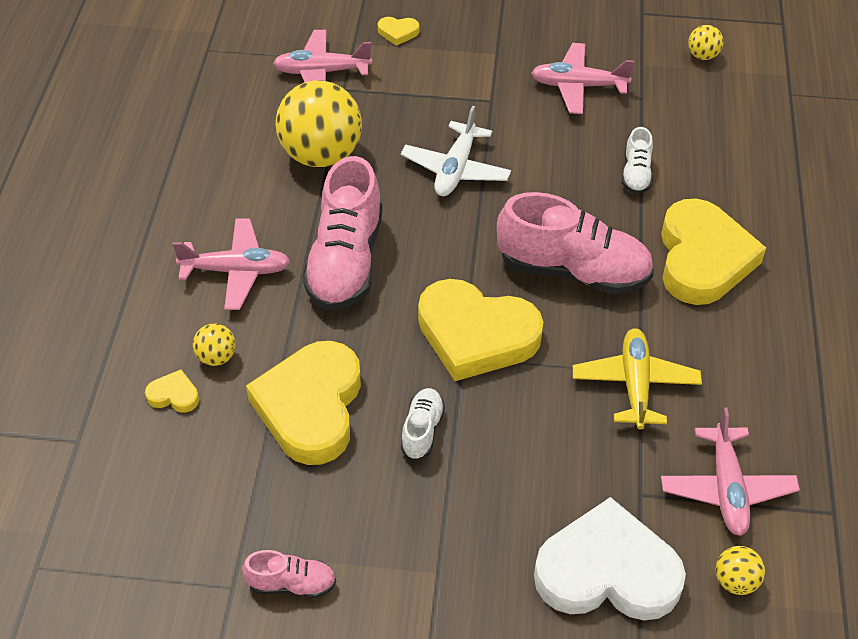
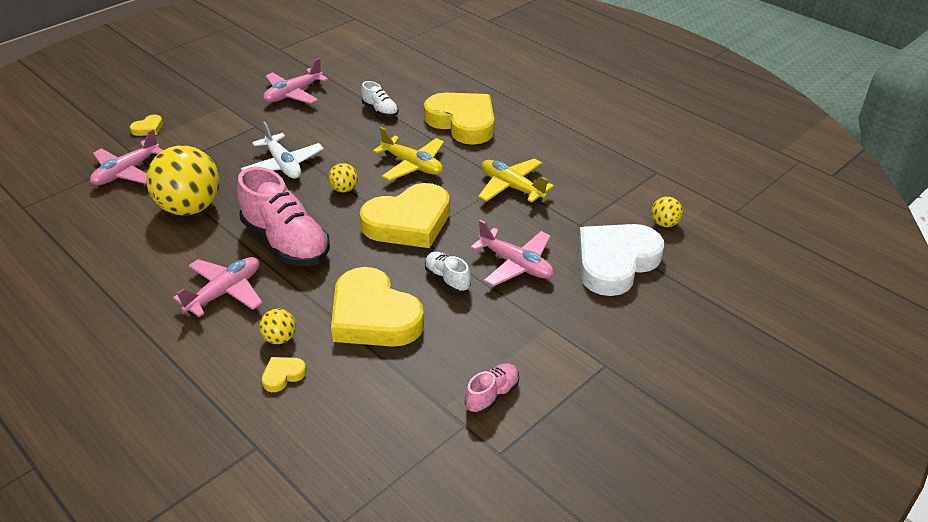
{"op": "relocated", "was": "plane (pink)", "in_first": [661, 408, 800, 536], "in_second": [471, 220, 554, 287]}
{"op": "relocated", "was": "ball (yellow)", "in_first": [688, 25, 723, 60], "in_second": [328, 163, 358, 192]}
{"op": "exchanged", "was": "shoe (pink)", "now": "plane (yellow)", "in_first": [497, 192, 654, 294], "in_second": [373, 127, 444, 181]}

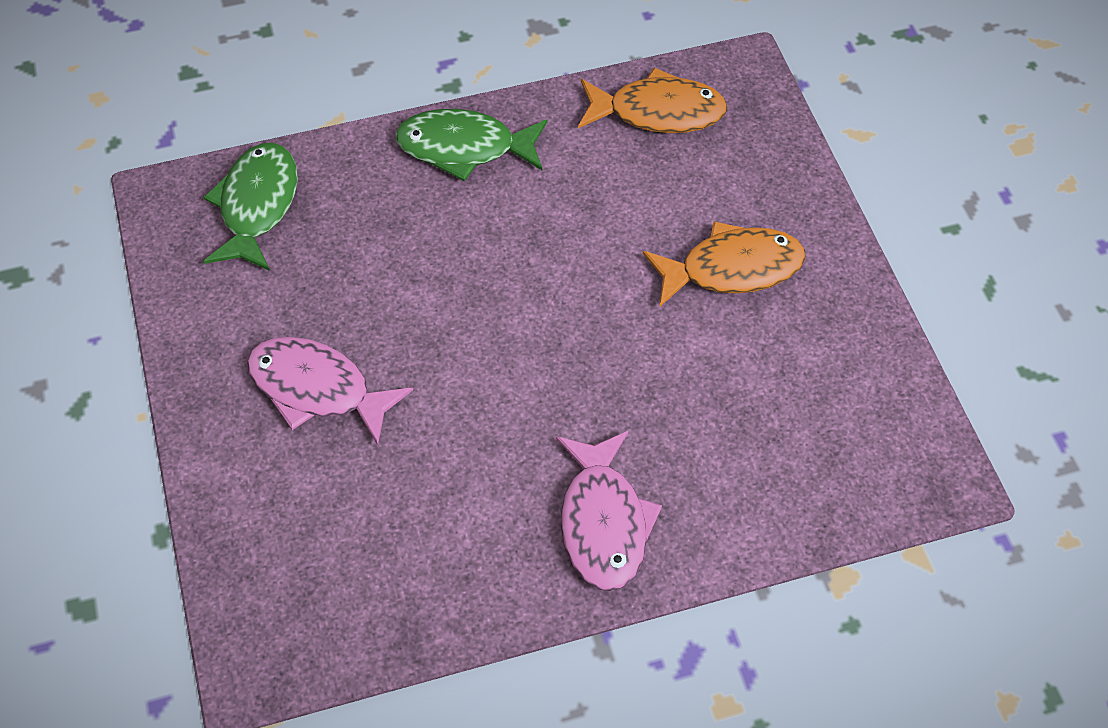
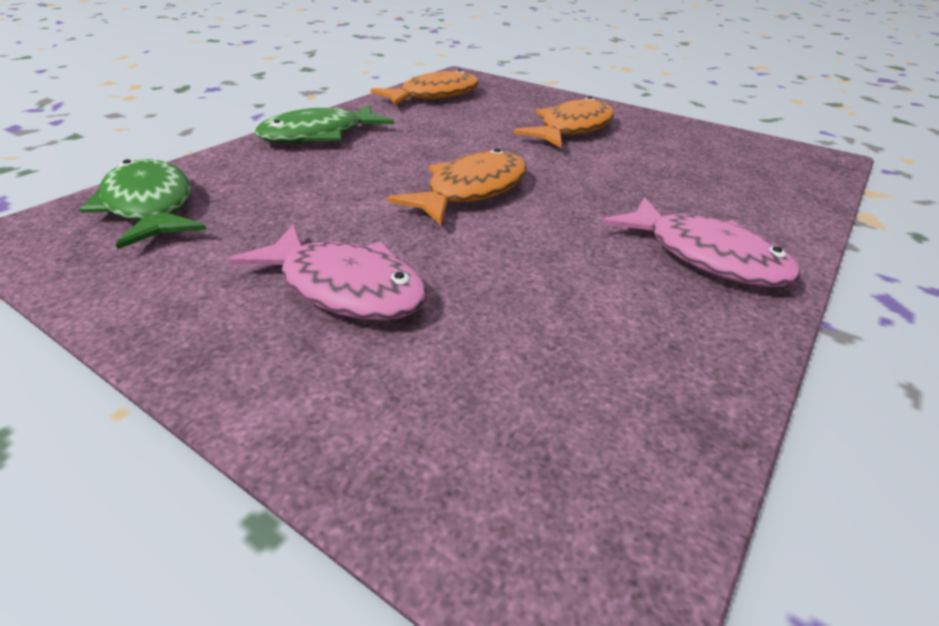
{"op": "appeared", "now": "fish (orange)", "in_second": [387, 148, 526, 225]}
{"op": "spun", "was": "fish (pink)", "in_first": [247, 337, 413, 445], "in_second": [229, 224, 427, 320], "clockwise": -135}

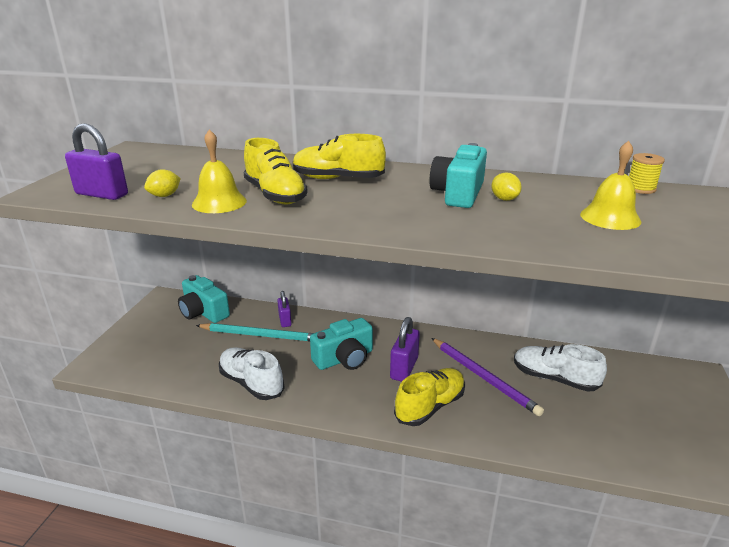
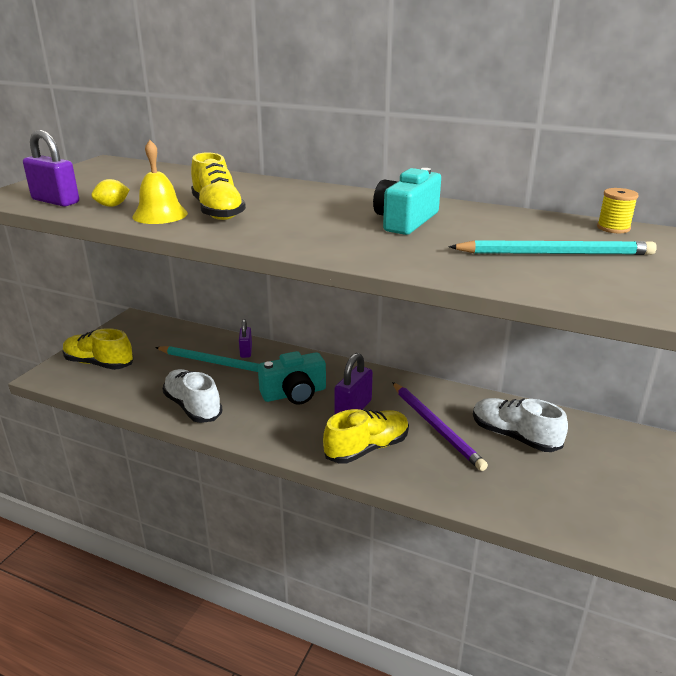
{"op": "missing", "was": "camera (turquoise)", "in_first": [178, 275, 230, 323]}
{"op": "missing", "was": "lemon (yellow)", "in_first": [491, 173, 522, 201]}
{"op": "relocated", "was": "shoe (yellow)", "in_first": [293, 134, 386, 179], "in_second": [63, 328, 134, 370]}
{"op": "exchanged", "was": "bell (yellow)", "now": "pencil (turquoise)", "in_first": [580, 141, 641, 230], "in_second": [448, 240, 657, 255]}

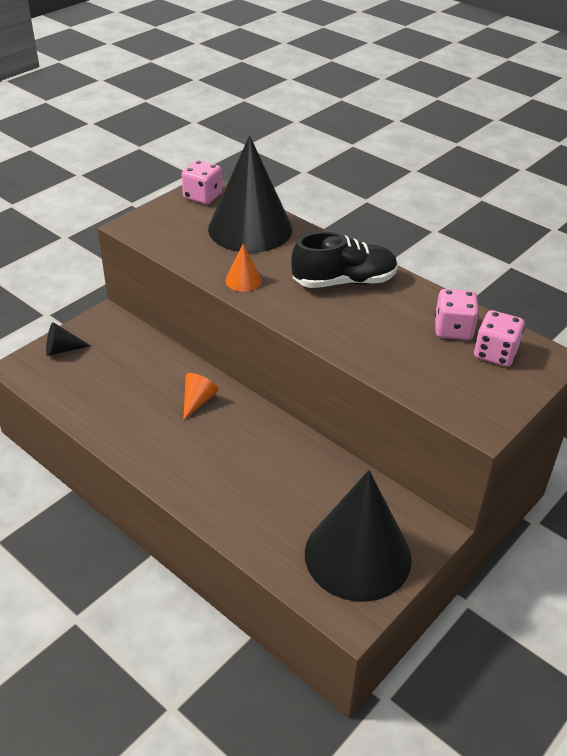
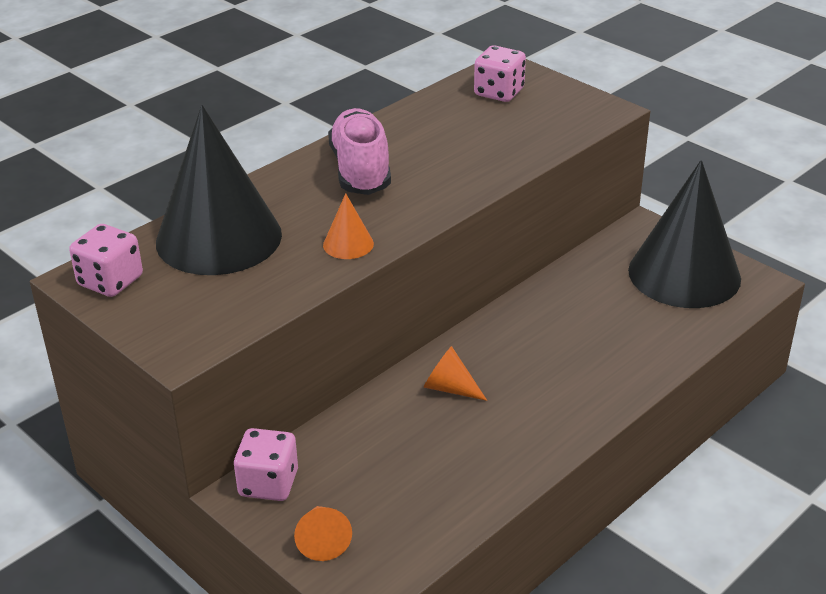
{"op": "relocated", "was": "dice (pink)", "in_first": [435, 289, 479, 340], "in_second": [234, 428, 298, 501]}
{"op": "colour", "was": "cone (black)", "now": "cone (orange)", "in_first": [46, 322, 91, 356], "in_second": [294, 506, 352, 561]}
{"op": "colour", "was": "shoe (black)", "now": "shoe (pink)", "in_first": [291, 232, 398, 288], "in_second": [328, 108, 391, 195]}

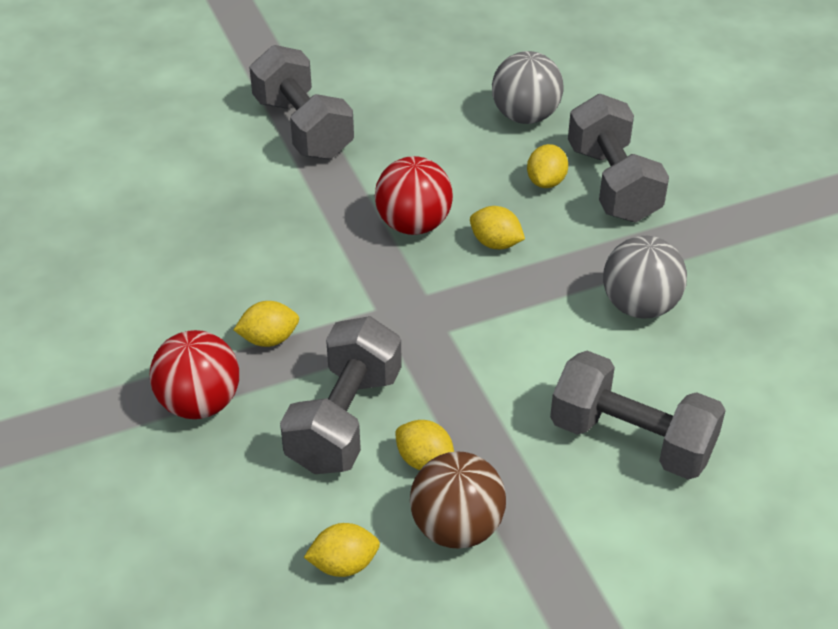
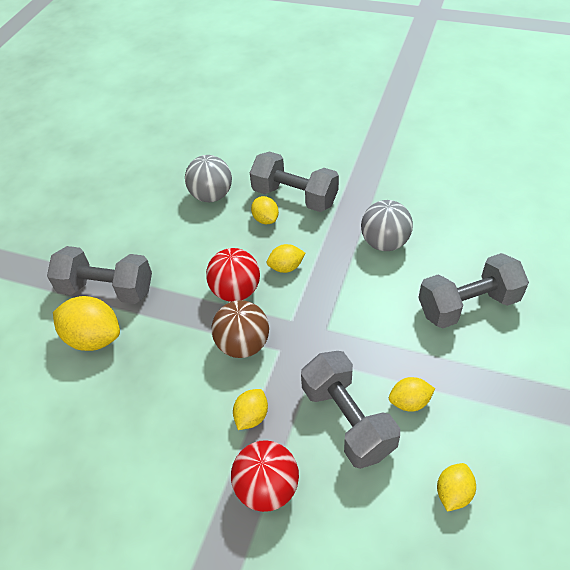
{"op": "appeared", "now": "lemon (yellow)", "in_second": [53, 296, 120, 351]}
{"op": "relocated", "was": "ball (brown)", "in_first": [410, 451, 506, 549], "in_second": [212, 300, 269, 358]}

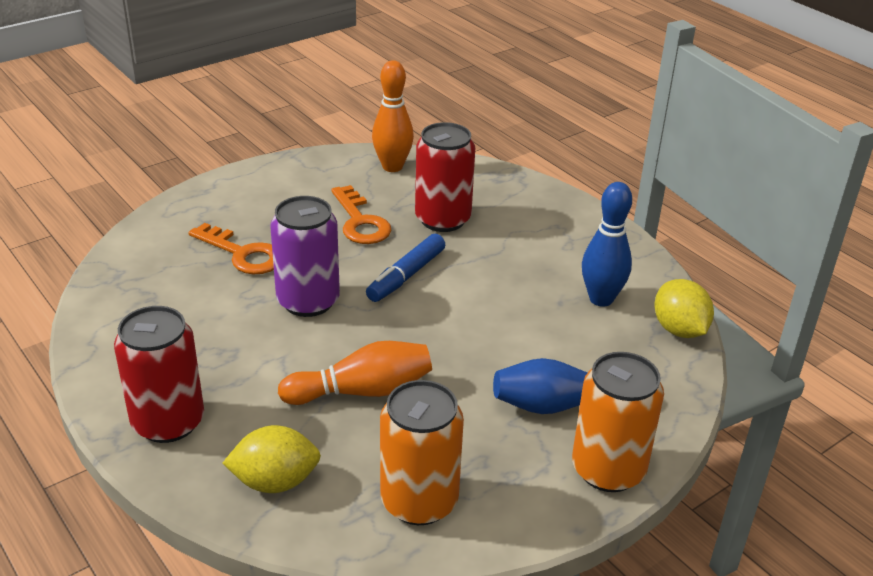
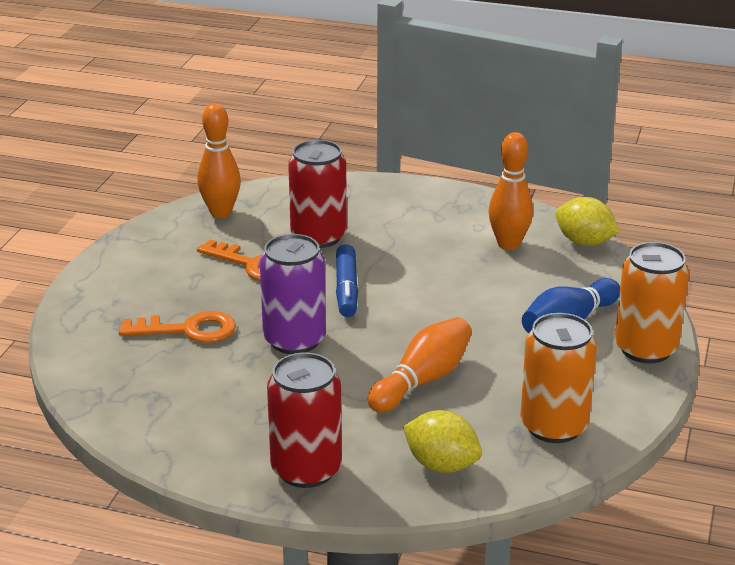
{"op": "colour", "was": "bowling pin (blue)", "now": "bowling pin (orange)", "in_first": [582, 182, 632, 307], "in_second": [488, 132, 533, 250]}
{"op": "spun", "was": "lemon (yellow)", "in_first": [223, 425, 321, 493], "in_second": [403, 410, 482, 473], "clockwise": 75}

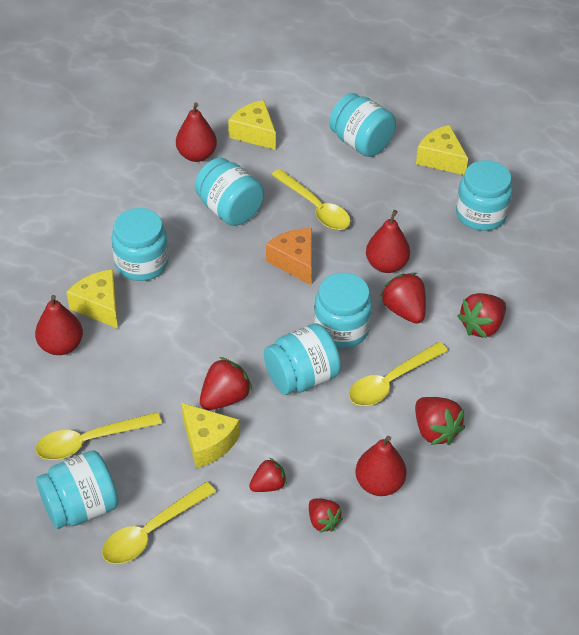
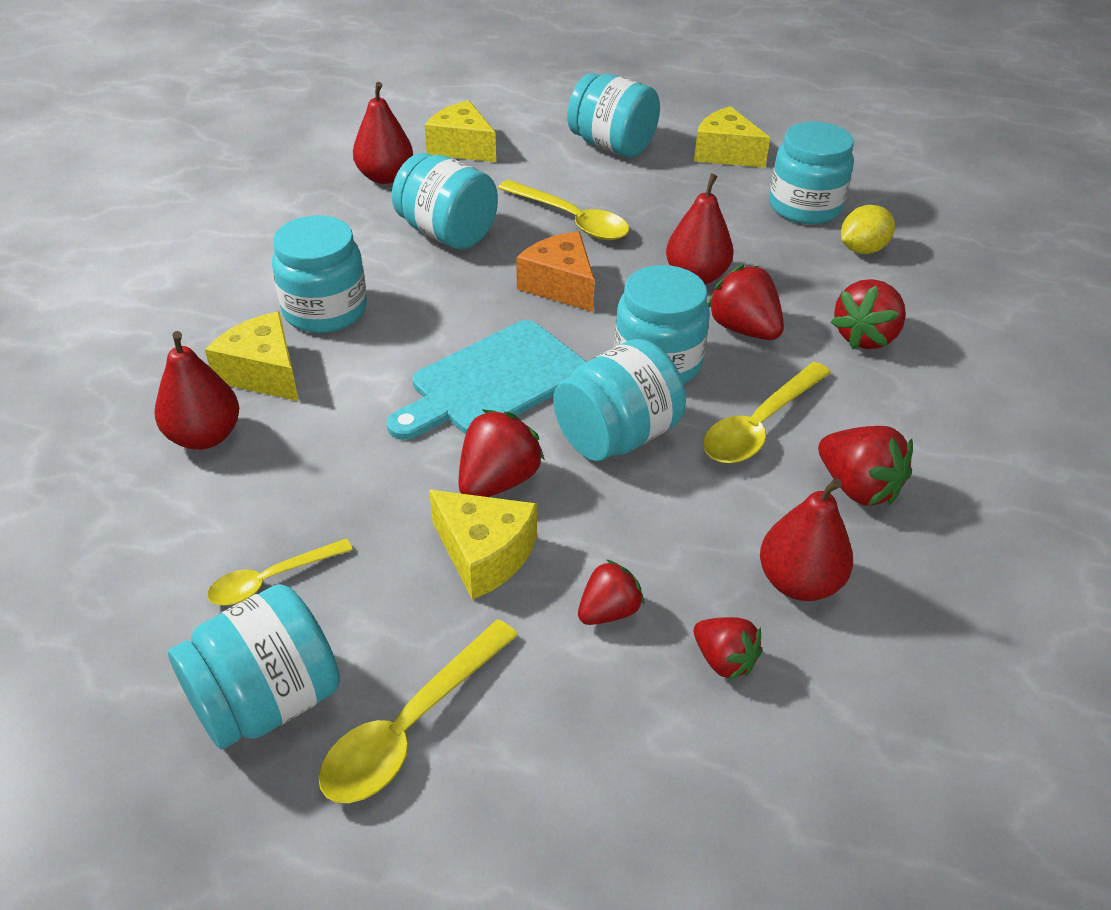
{"op": "appeared", "now": "cutting board (turquoise)", "in_second": [387, 320, 586, 440]}
{"op": "appeared", "now": "lemon (yellow)", "in_second": [841, 205, 895, 254]}
{"op": "size", "was": "spoon (yellow)", "in_first": [36, 412, 162, 460], "in_second": [207, 538, 353, 605], "ratio": 0.64}

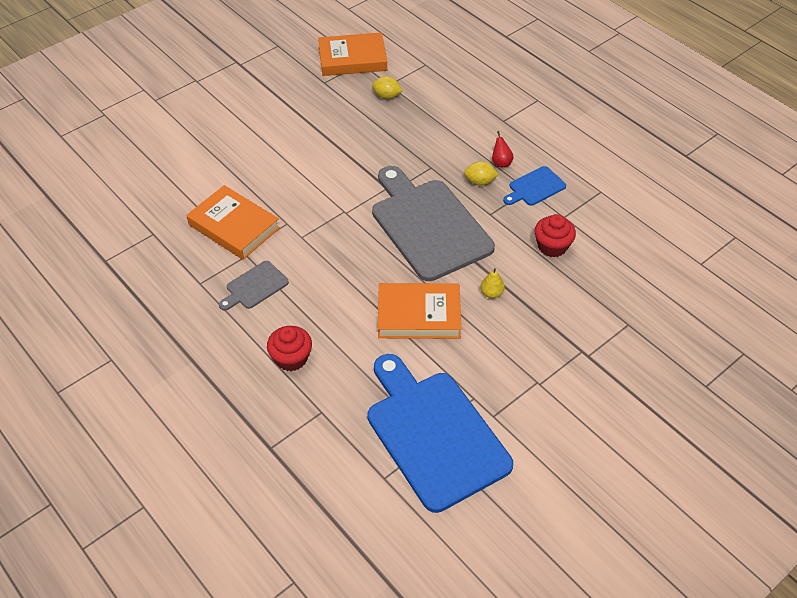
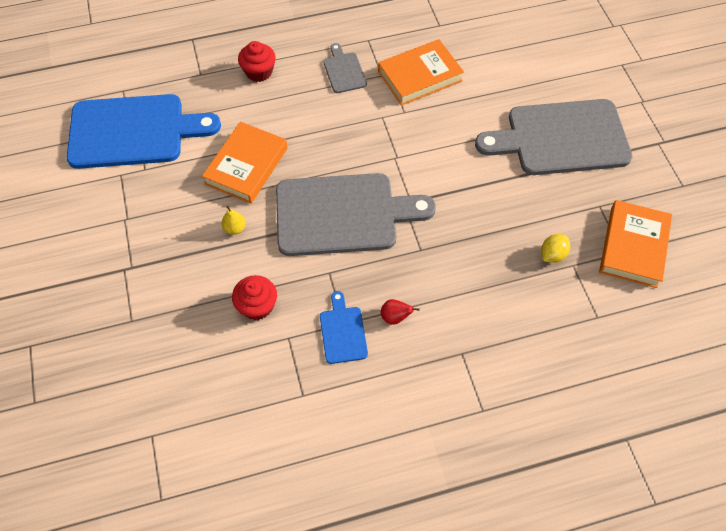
{"op": "missing", "was": "lemon (yellow)", "in_first": [464, 161, 499, 186]}
{"op": "appeared", "now": "cutting board (grey)", "in_second": [475, 99, 632, 175]}

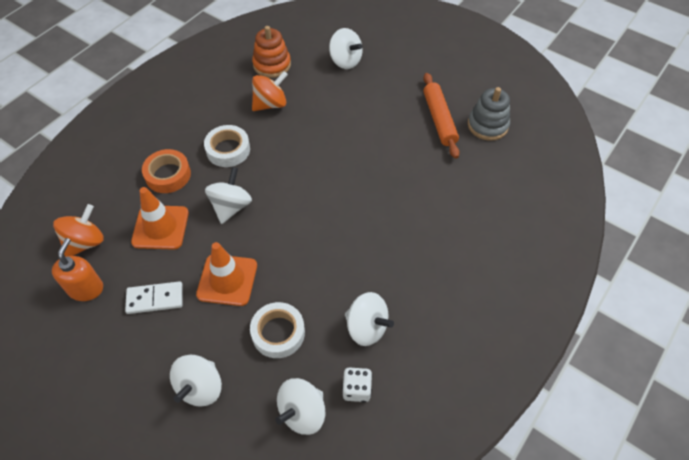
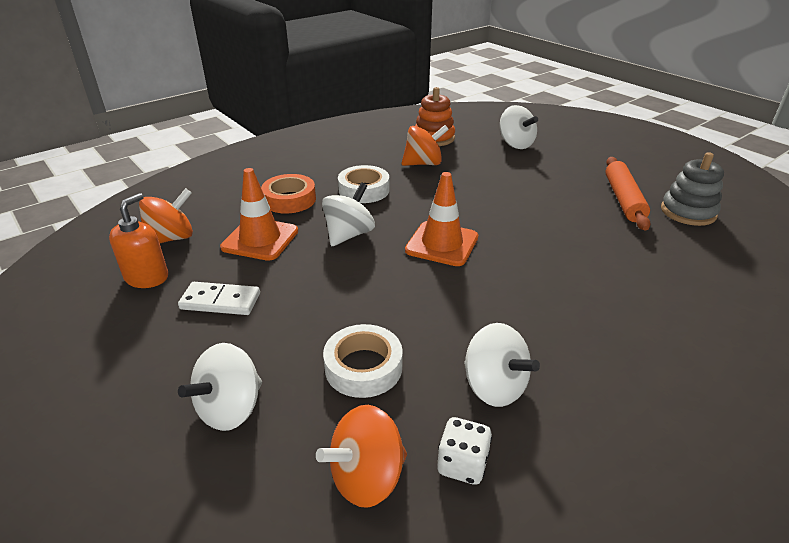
{"op": "relocated", "was": "traffic cone (orange)", "in_first": [196, 242, 257, 306], "in_second": [405, 172, 478, 266]}
{"op": "colour", "was": "spinning top (white)", "now": "spinning top (orange)", "in_first": [275, 378, 325, 435], "in_second": [316, 405, 407, 508]}

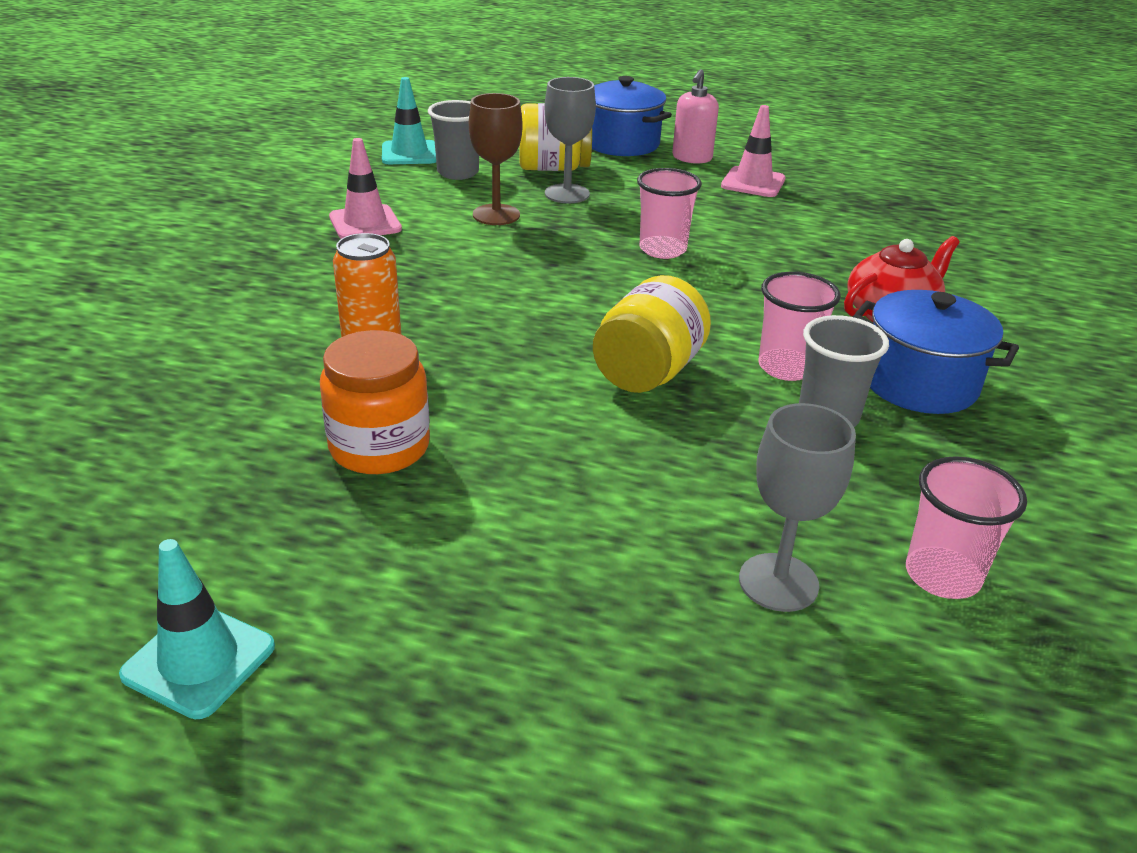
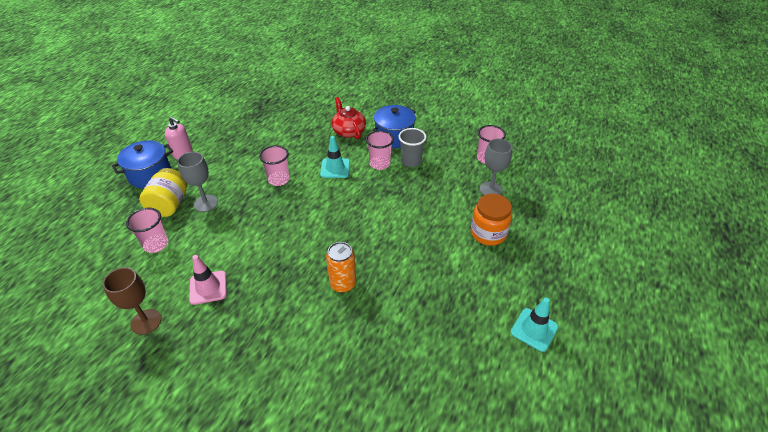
{"op": "missing", "was": "jar (yellow)", "in_first": [593, 275, 711, 393]}
{"op": "missing", "was": "traffic cone (pink)", "in_first": [721, 105, 786, 197]}
{"op": "relocated", "was": "jar (orange)", "in_first": [320, 330, 430, 474], "in_second": [471, 194, 512, 246]}
{"op": "relocated", "was": "traffic cone (turquoise)", "in_first": [382, 77, 436, 164], "in_second": [320, 136, 350, 178]}
{"op": "relocated", "was": "goblet (brown)", "in_first": [469, 93, 522, 225], "in_second": [103, 267, 162, 335]}
{"op": "colour", "was": "cup (grey)", "now": "cup (pink)", "in_first": [428, 100, 479, 180], "in_second": [126, 208, 168, 253]}

